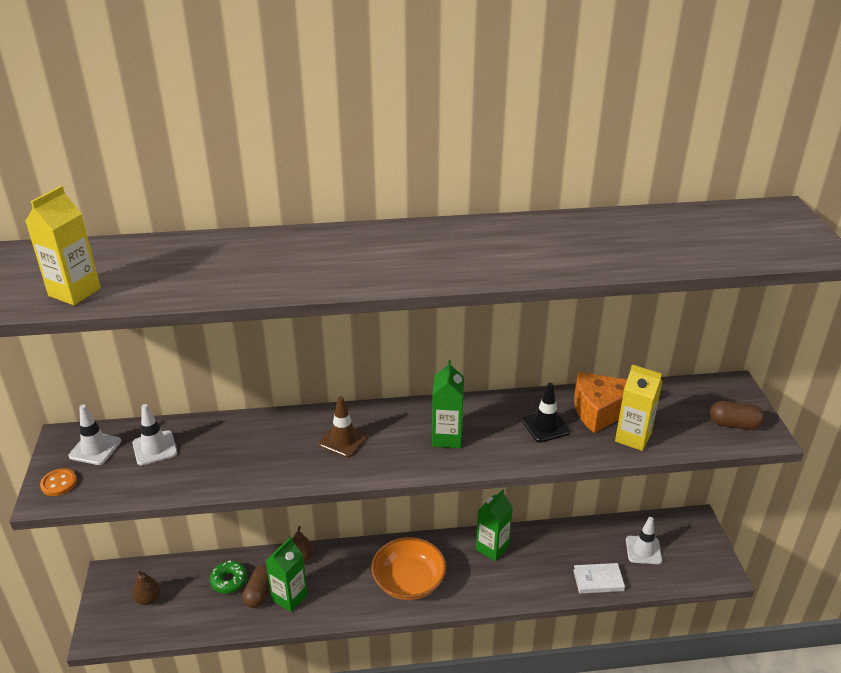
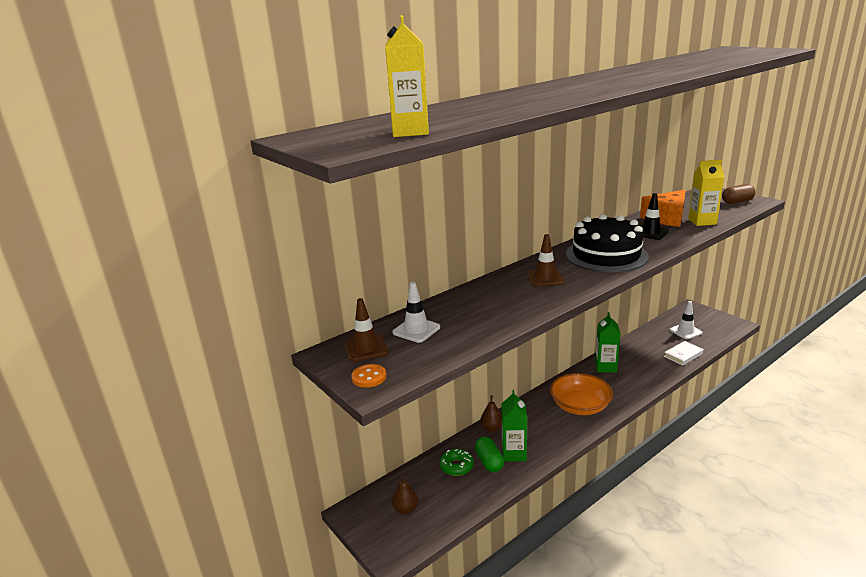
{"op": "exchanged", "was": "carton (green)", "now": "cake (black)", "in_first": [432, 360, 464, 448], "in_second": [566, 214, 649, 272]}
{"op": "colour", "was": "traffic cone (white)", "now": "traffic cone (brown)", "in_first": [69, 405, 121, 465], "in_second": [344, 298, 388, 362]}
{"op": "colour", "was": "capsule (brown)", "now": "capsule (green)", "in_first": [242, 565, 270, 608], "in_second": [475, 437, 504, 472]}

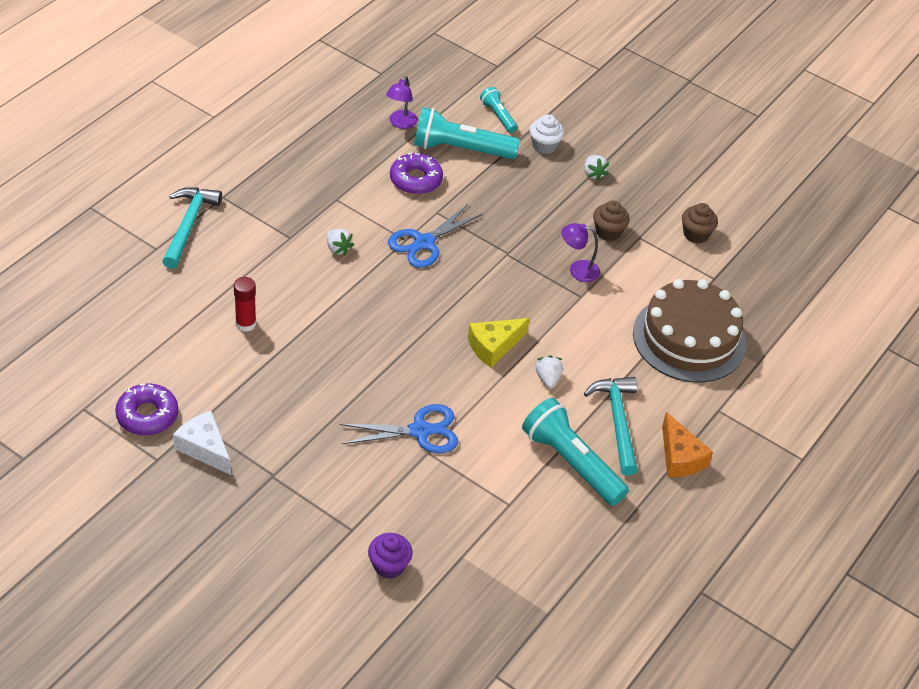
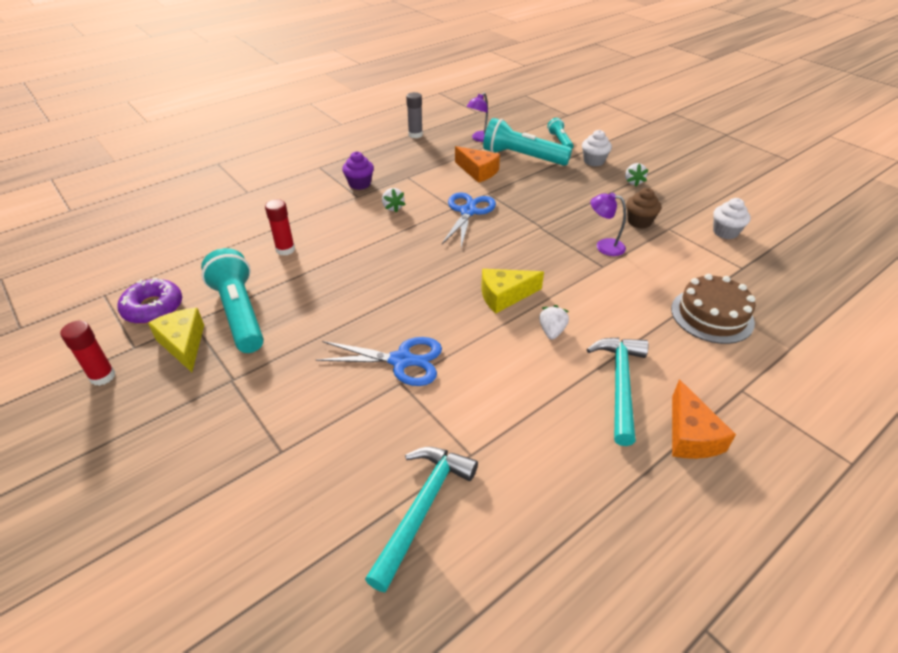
{"op": "appeared", "now": "glue stick (red)", "in_second": [60, 321, 116, 386]}
{"op": "appeared", "now": "glue stick (grey)", "in_second": [406, 92, 423, 138]}
{"op": "relocated", "was": "hammer (turquoise)", "in_first": [162, 187, 222, 269], "in_second": [365, 447, 478, 592]}
{"op": "relocated", "was": "cupcake (purple)", "in_first": [368, 533, 413, 579], "in_second": [342, 151, 374, 190]}
{"op": "relocated", "was": "flashlight (turquoise)", "in_first": [522, 398, 629, 506], "in_second": [201, 248, 264, 353]}
{"op": "exchanged", "was": "donut (purple)", "now": "cheese (orange)", "in_first": [390, 153, 443, 194], "in_second": [455, 146, 500, 183]}
{"op": "colour", "was": "cheese (white)", "now": "cheese (yellow)", "in_first": [173, 411, 231, 475], "in_second": [148, 308, 204, 372]}
{"op": "colour", "was": "cupcake (brown)", "now": "cupcake (white)", "in_first": [682, 203, 718, 243], "in_second": [713, 198, 751, 239]}
{"op": "spun", "was": "scissors (blue)", "in_first": [388, 204, 483, 268], "in_second": [442, 192, 496, 248], "clockwise": 135}
{"op": "size", "was": "cake (brown)", "in_first": [633, 279, 746, 383], "in_second": [671, 274, 755, 344], "ratio": 0.66}

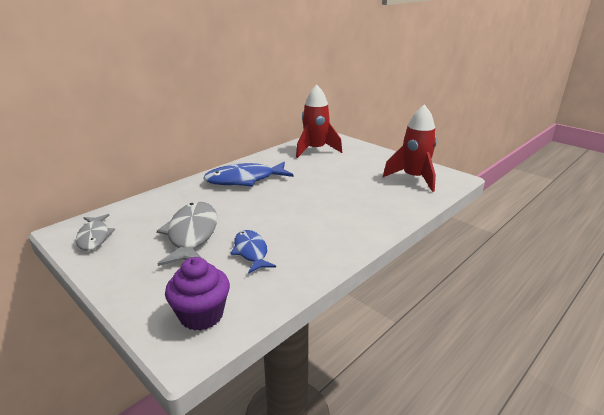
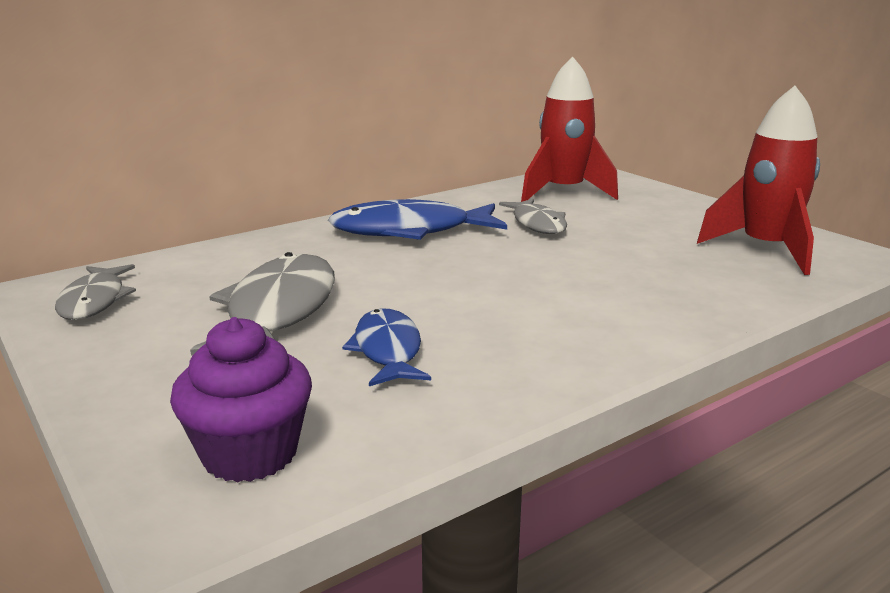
{"op": "appeared", "now": "fish (grey)", "in_second": [499, 199, 567, 234]}

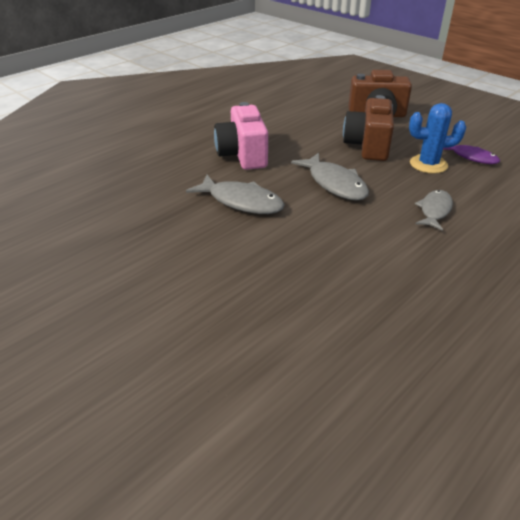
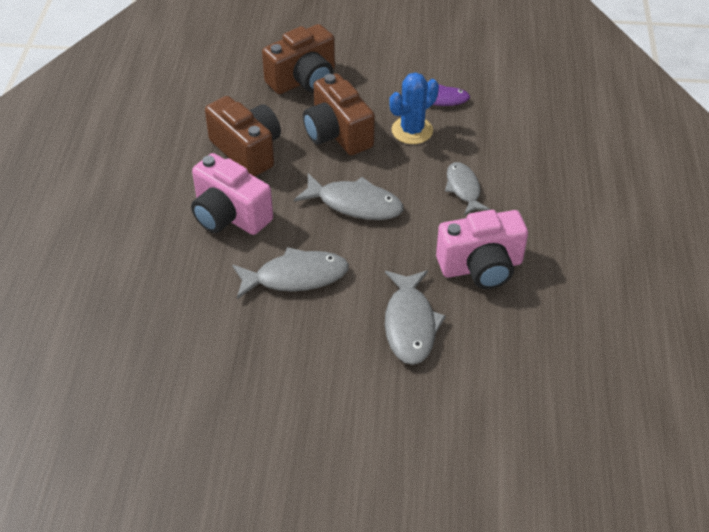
{"op": "appeared", "now": "camera (brown)", "in_second": [205, 96, 281, 177]}
{"op": "appeared", "now": "fish (grey)", "in_second": [385, 270, 446, 365]}
{"op": "appeared", "now": "camera (pink)", "in_second": [436, 210, 528, 289]}

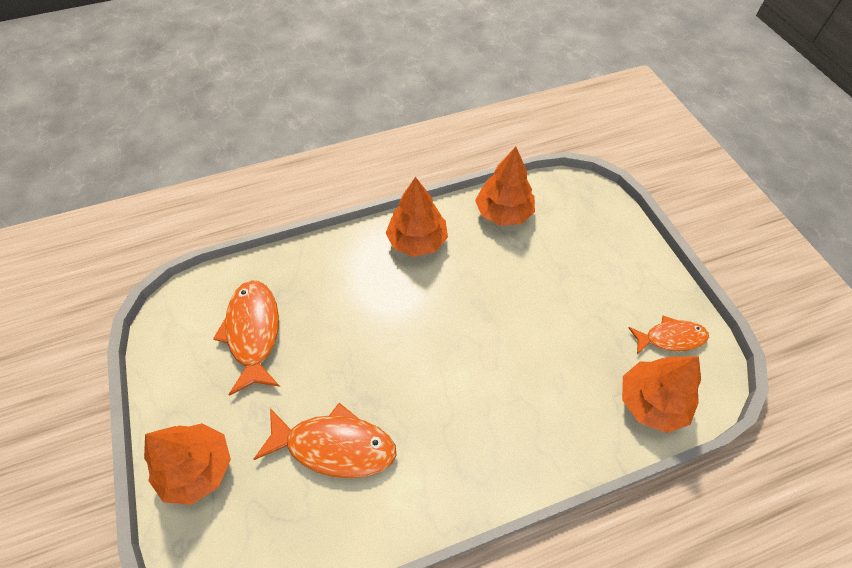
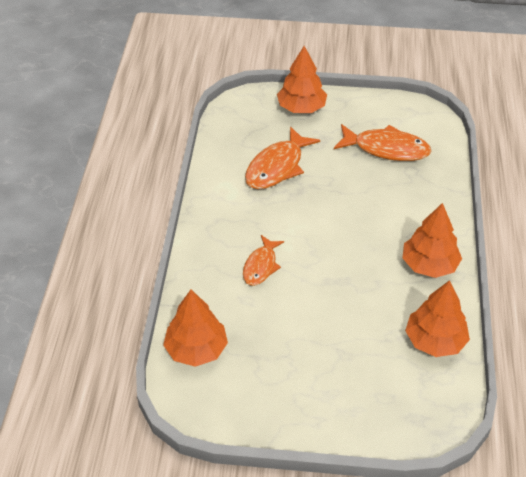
{"op": "relocated", "was": "fish (orange)", "in_first": [628, 316, 709, 354], "in_second": [243, 235, 284, 286]}

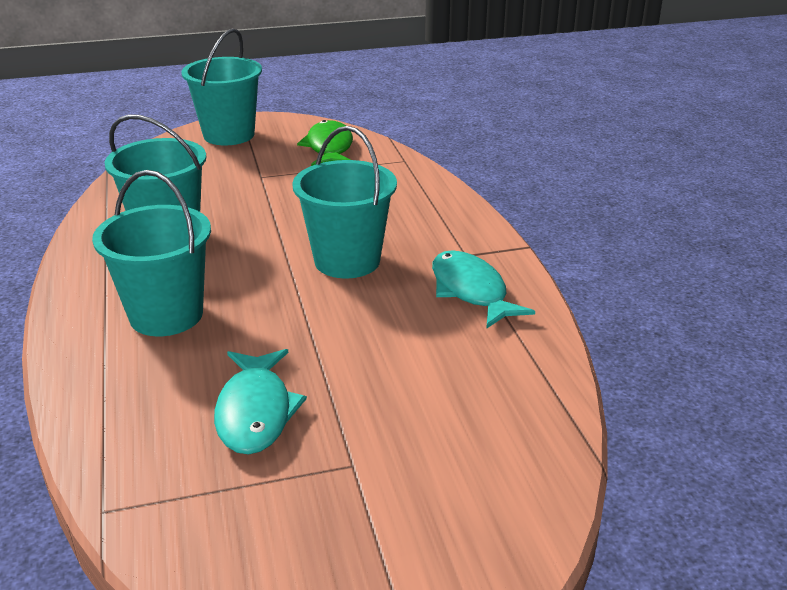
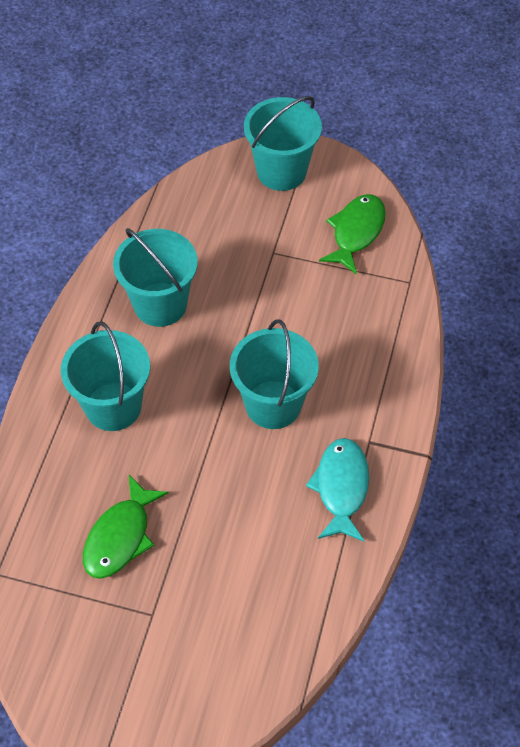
{"op": "colour", "was": "fish (turquoise)", "now": "fish (green)", "in_first": [214, 349, 307, 455], "in_second": [83, 475, 169, 579]}

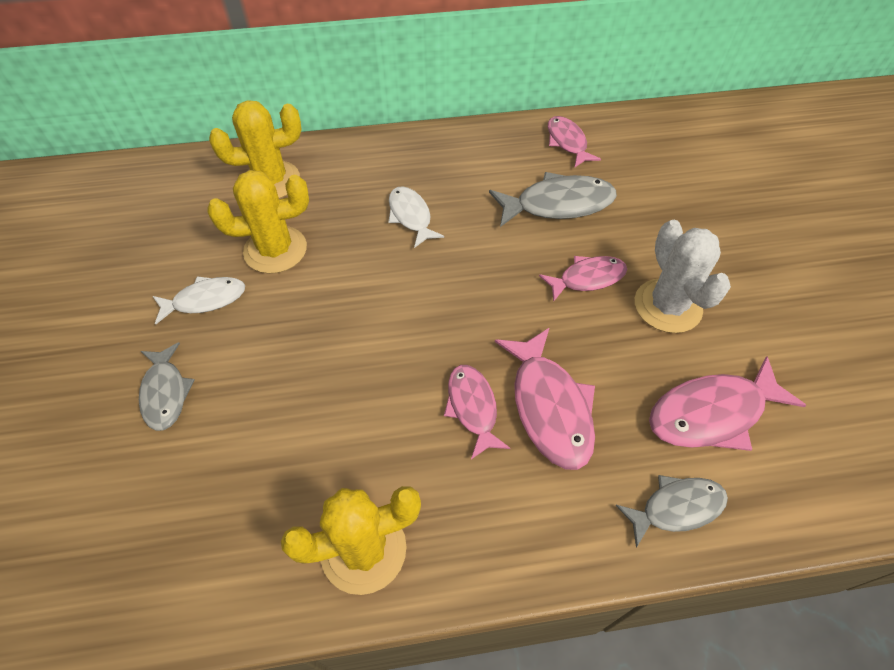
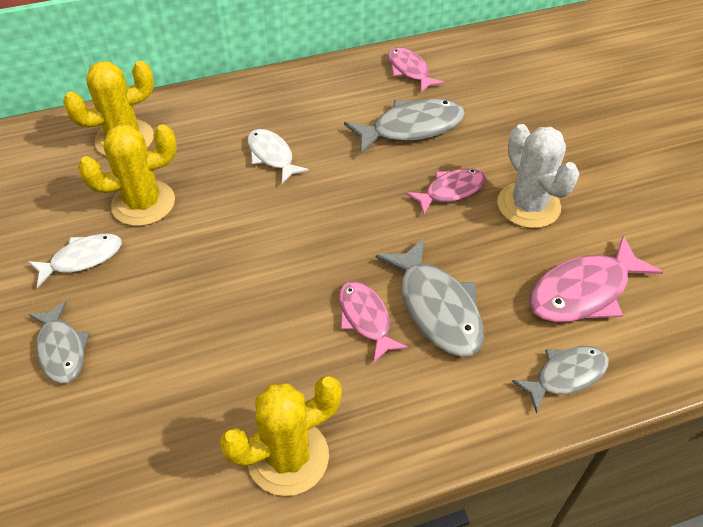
{"op": "colour", "was": "fish (pink)", "now": "fish (grey)", "in_first": [495, 327, 595, 470], "in_second": [376, 238, 484, 357]}

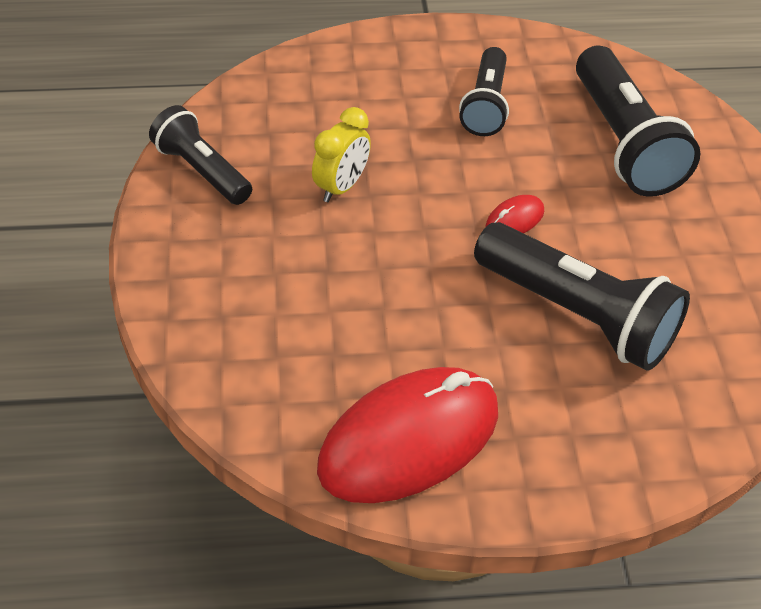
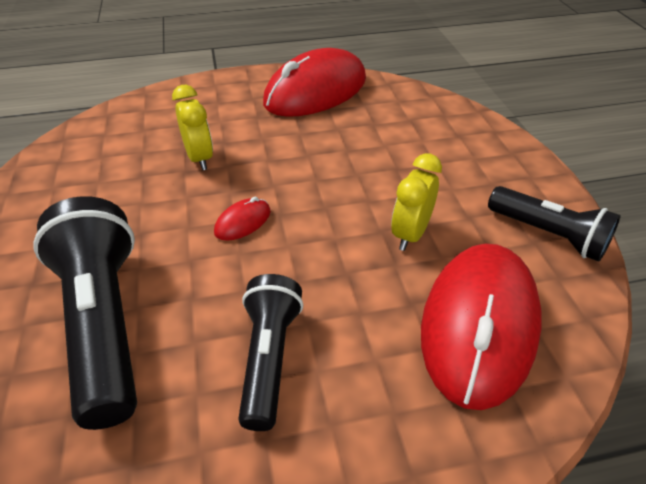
{"op": "appeared", "now": "mouse (red)", "in_second": [421, 243, 542, 410]}
{"op": "exchanged", "was": "flashlight (black)", "now": "clock (yellow)", "in_first": [474, 222, 690, 371], "in_second": [172, 85, 213, 170]}

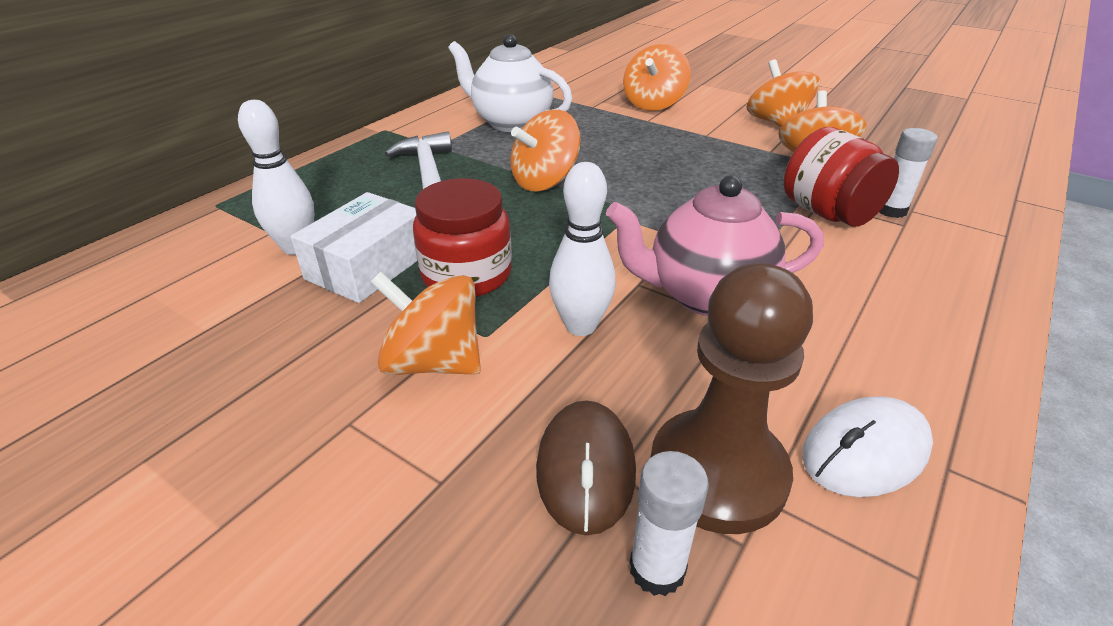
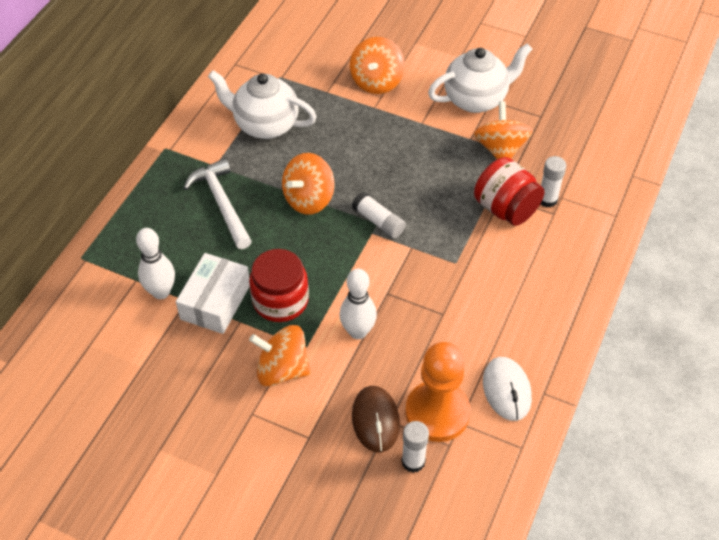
{"op": "missing", "was": "teapot (pink)", "in_first": [606, 175, 824, 316]}
{"op": "appeared", "now": "glue stick (white)", "in_second": [352, 192, 406, 239]}
{"op": "exchanged", "was": "spinning top (orange)", "now": "teapot (white)", "in_first": [746, 59, 820, 127], "in_second": [428, 43, 532, 113]}
{"op": "colour", "was": "pawn (brown)", "now": "pawn (orange)", "in_first": [651, 263, 813, 534], "in_second": [405, 342, 470, 442]}
{"op": "spun", "was": "mouse (white)", "in_first": [802, 396, 933, 497], "in_second": [483, 357, 532, 421], "clockwise": -60}

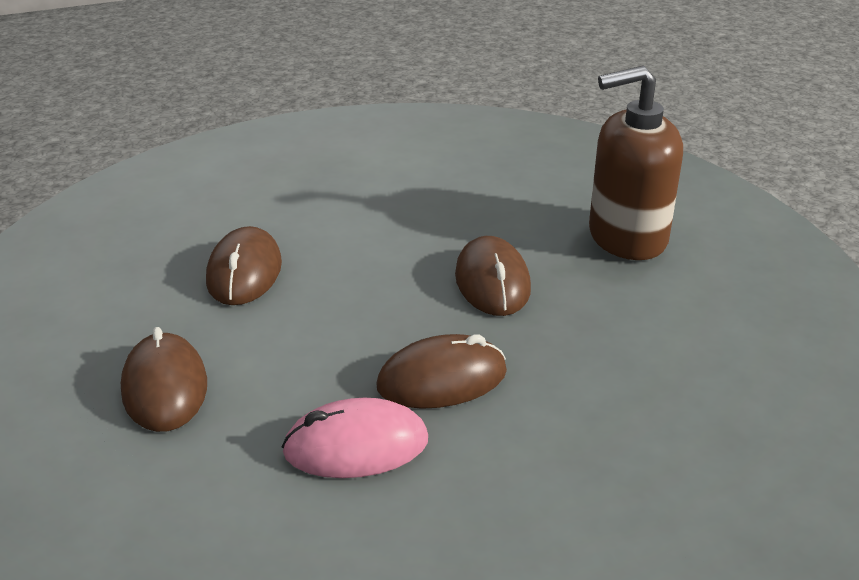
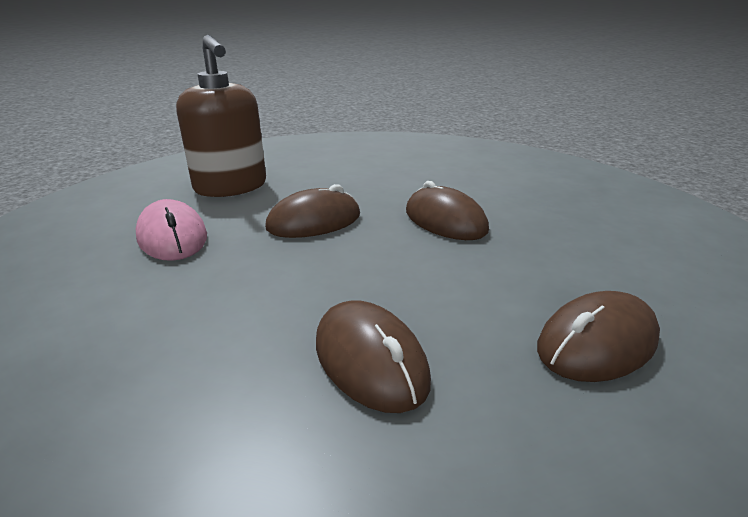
{"op": "relocated", "was": "mouse (pink)", "in_first": [282, 398, 428, 478], "in_second": [136, 199, 207, 261]}
{"op": "spun", "was": "mouse (brown)", "in_first": [206, 226, 282, 305], "in_second": [316, 300, 431, 413], "clockwise": 75}

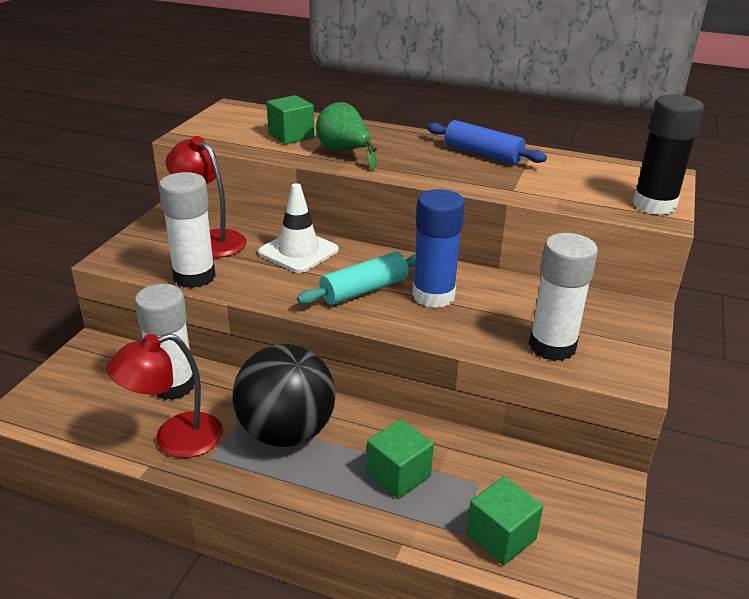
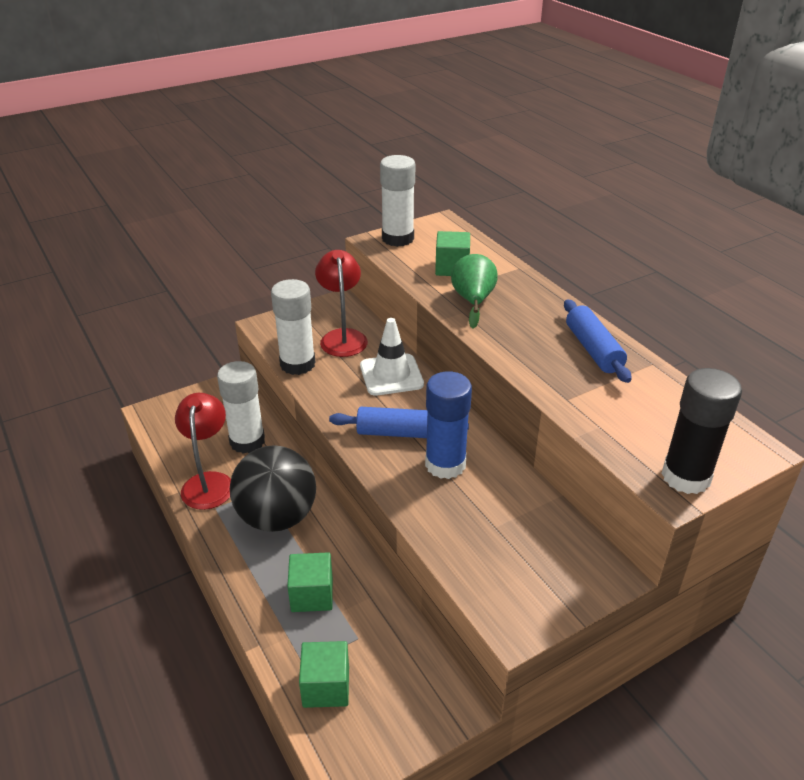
{"op": "relocated", "was": "glue stick (white)", "in_first": [529, 233, 598, 361], "in_second": [380, 155, 415, 247]}
{"op": "colour", "was": "rolling pin (turquoise)", "now": "rolling pin (blue)", "in_first": [297, 252, 416, 305], "in_second": [329, 407, 469, 438]}
{"op": "spun", "was": "lamp (red)", "in_first": [106, 333, 223, 458], "in_second": [175, 393, 231, 510], "clockwise": 75}

